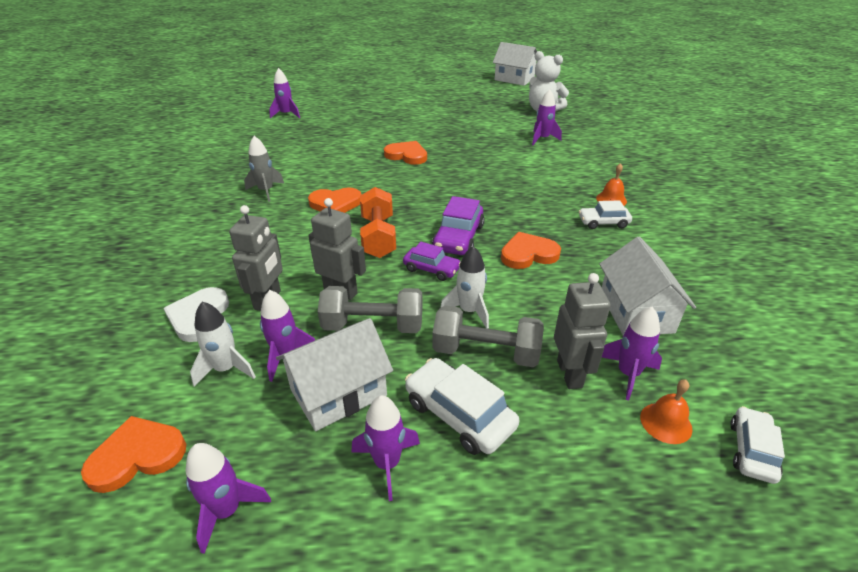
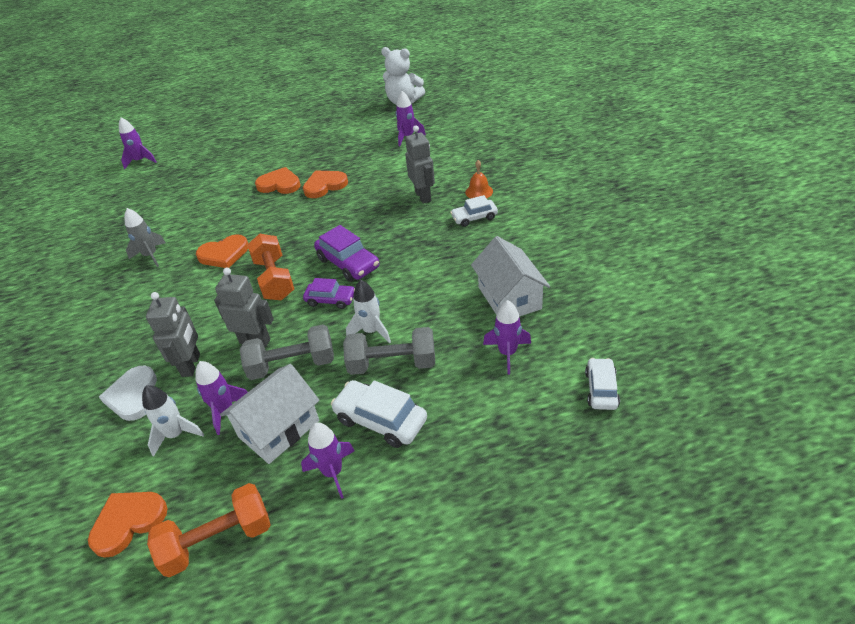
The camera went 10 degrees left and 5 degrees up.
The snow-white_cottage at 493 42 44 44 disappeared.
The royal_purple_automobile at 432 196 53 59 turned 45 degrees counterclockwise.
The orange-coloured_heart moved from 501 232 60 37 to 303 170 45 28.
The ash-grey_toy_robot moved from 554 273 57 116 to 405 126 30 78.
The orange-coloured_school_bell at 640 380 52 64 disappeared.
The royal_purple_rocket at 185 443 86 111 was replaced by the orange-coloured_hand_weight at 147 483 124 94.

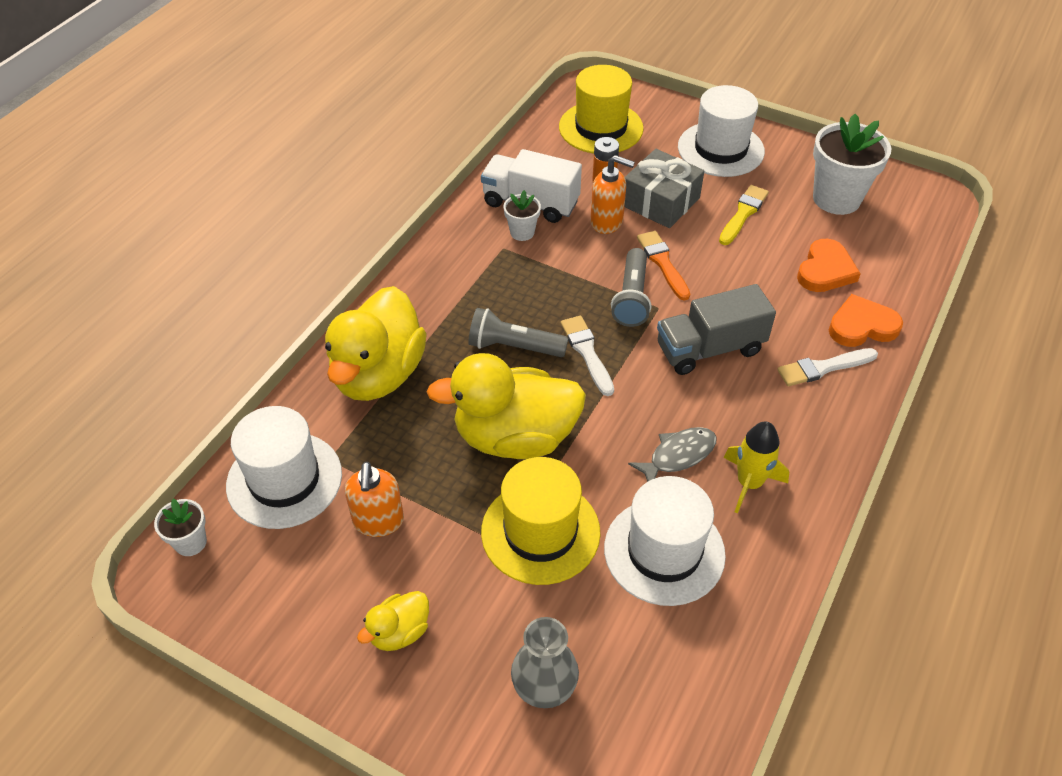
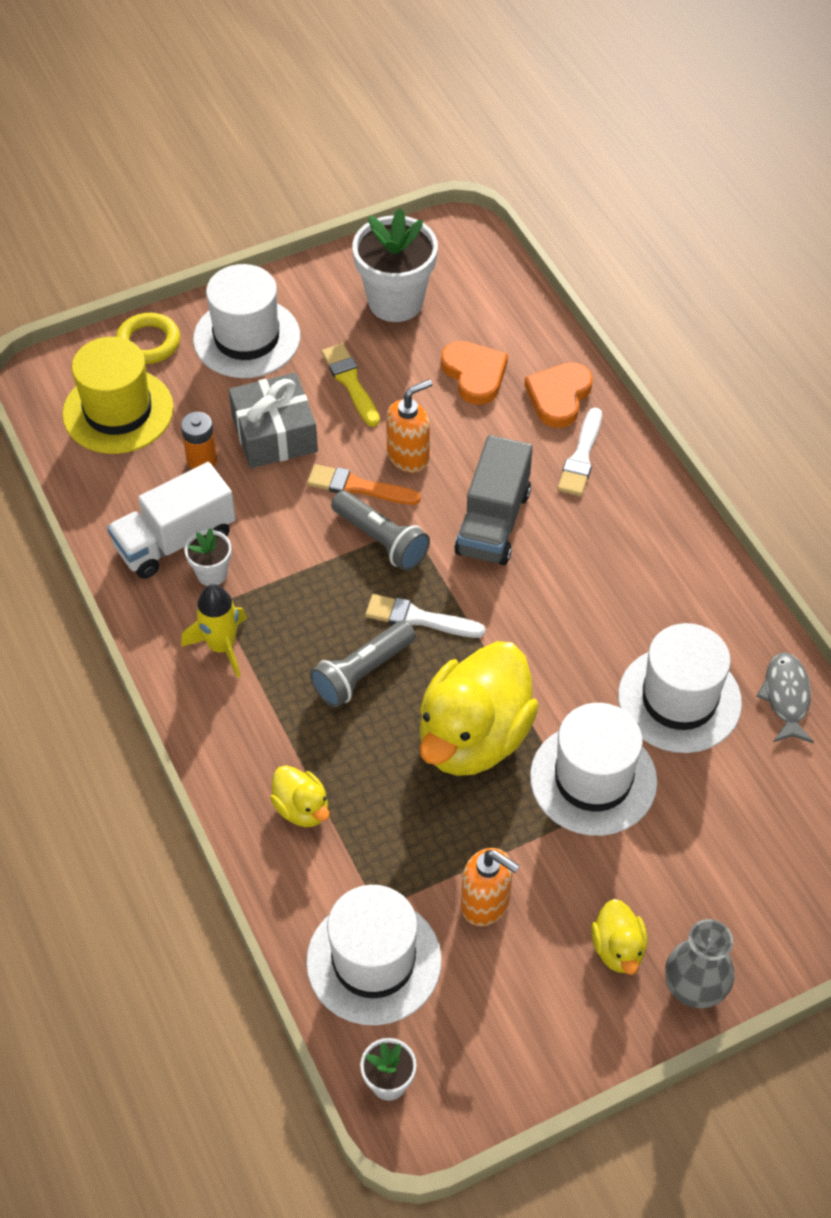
The camera went 55 degrees left and 5 degrees up.
The orange-coloured_pump_bottle moved from 590 155 45 79 to 386 379 46 94.
The bright_yellow_toy_duck at 325 286 102 115 changed to 0.47 times the size.
The bright_yellow_rocket moved from 724 421 65 92 to 181 584 66 94.
The ash-grey_fish_figure moved from 628 427 89 55 to 756 652 58 91.
The bright_yellow_tall_hat at 481 457 119 128 became the snow-white_tall_hat at 530 703 127 133.
The ash-grey_flower_vase moved from 511 617 68 91 to 665 919 69 89.
The bright_yellow_torus at 116 313 64 51 appeared.

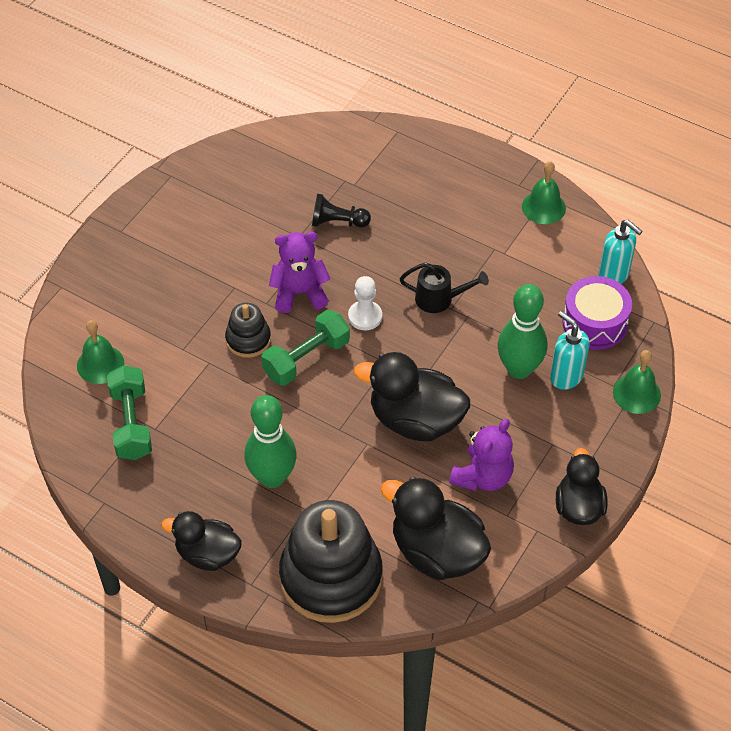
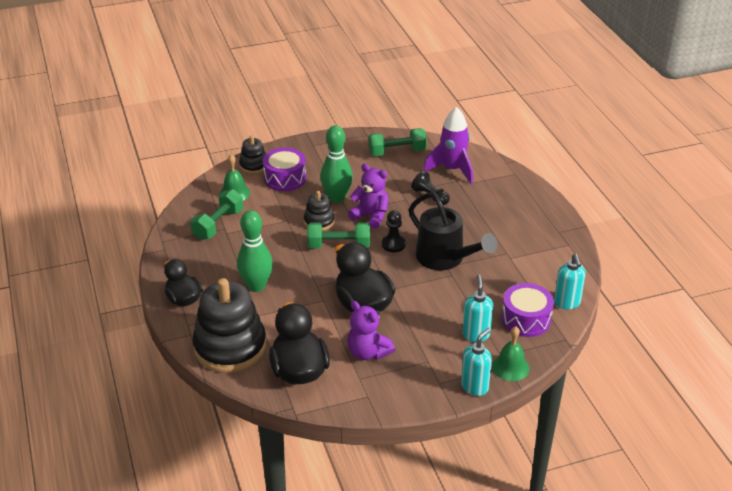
The camera went 40 degrees right and 15 degrees down.
The emerald_school_bell at 522 161 44 63 disappeared.
The ebony_sprinkling_can at 400 263 89 50 changed to 1.80 times the size.
The snow-white_pawn at 348 276 34 54 became the ebony_pawn at 382 210 24 42.
The emerald_skittle moved from 497 284 50 95 to 320 125 33 78.
The royal_purple_teddy_bear at 449 419 65 72 turned 60 degrees clockwise.
The ebony_toy_duck at 556 448 51 77 disappeared.
The royal_purple_rocket at 423 107 50 77 appeared.
The emerald_hand_weight at 368 128 59 28 appeared.
The ebony_ring_stacker at 239 135 27 39 appeared.
The royal_purple_toy_drum at 263 148 43 43 appeared.
The turquoise_pump_bottle at 461 328 31 68 appeared.

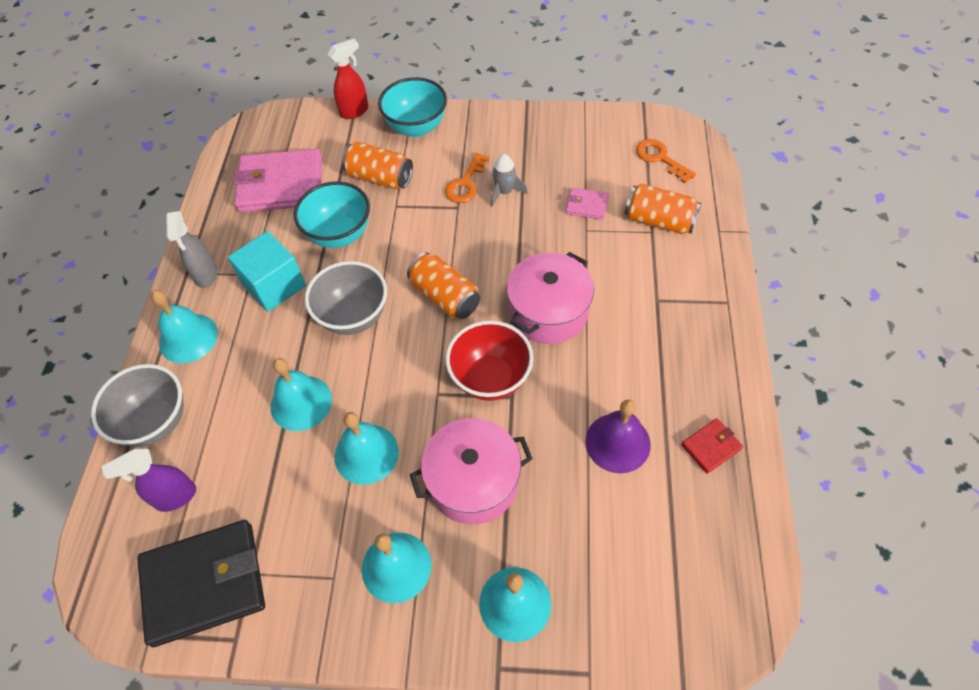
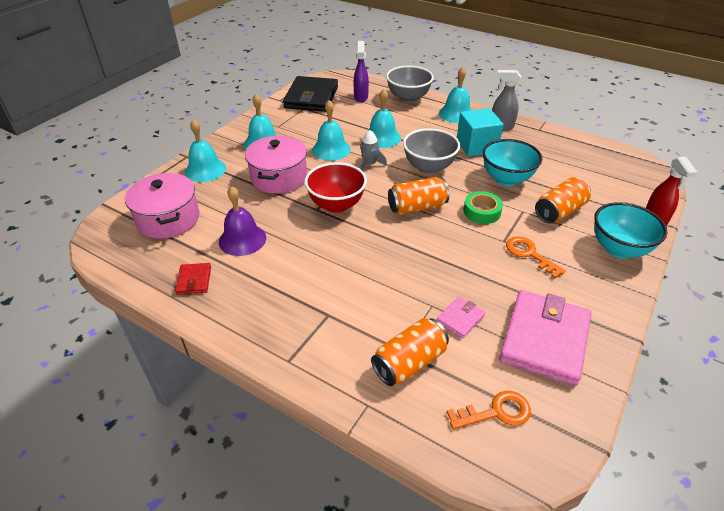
The camera went 115 degrees right and 15 degrees down.
The pink_wallet moved from 233 149 89 63 to 499 290 92 96.
The ash-grey_rocket moved from 491 154 37 53 to 359 130 28 40.
The pink_cooking_pot moved from 506 252 88 92 to 125 173 74 66.
The emerald_roll_of_tape at 463 191 40 33 appeared.

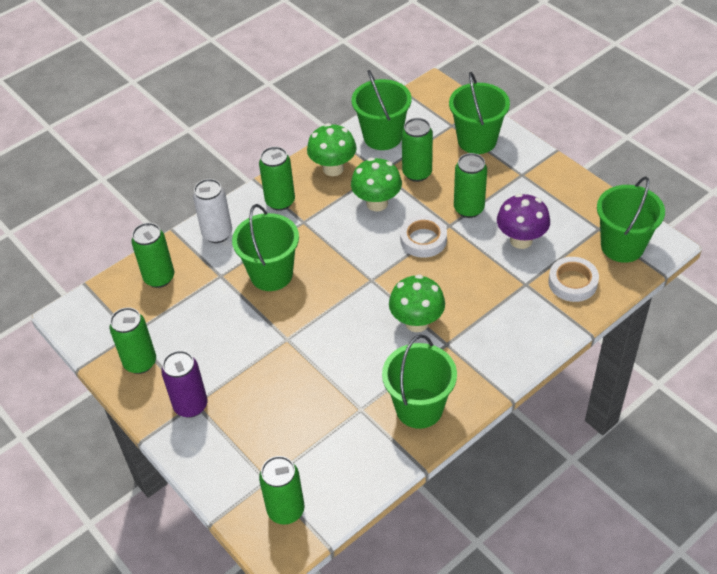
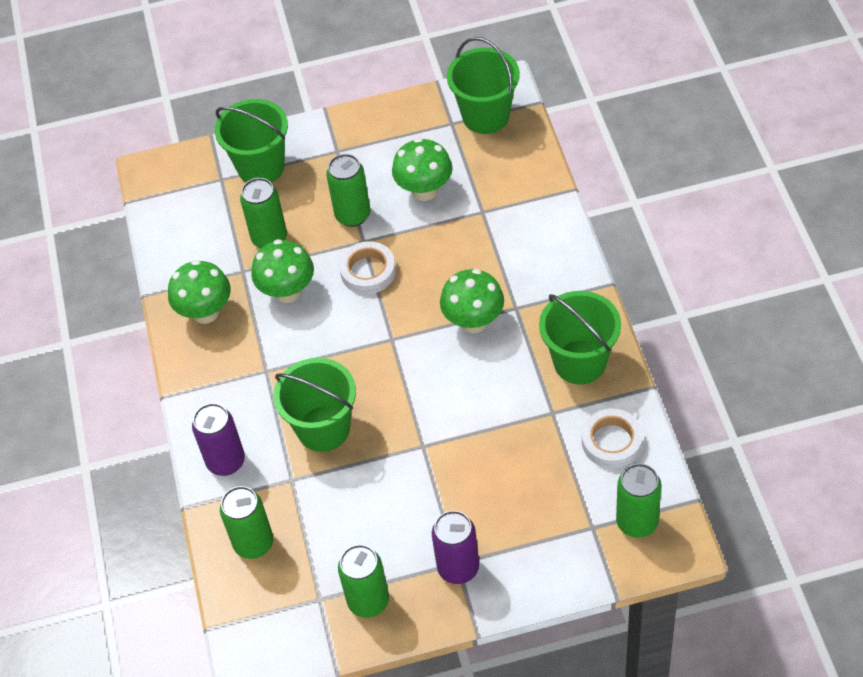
The camera went 60 degrees left and 5 degrees up.
The emerald_pail at 351 70 61 80 disappeared.
The emerald_soda_can at 259 146 36 65 disappeared.
The snow-white_soda_can at 193 179 39 64 became the royal_purple_soda_can at 192 403 53 73.
The royal_purple_toadstool at 497 194 53 55 became the emerald_toadstool at 392 138 61 63.
The snow-white_roll_of_tape moved from 548 257 51 45 to 582 409 61 59.

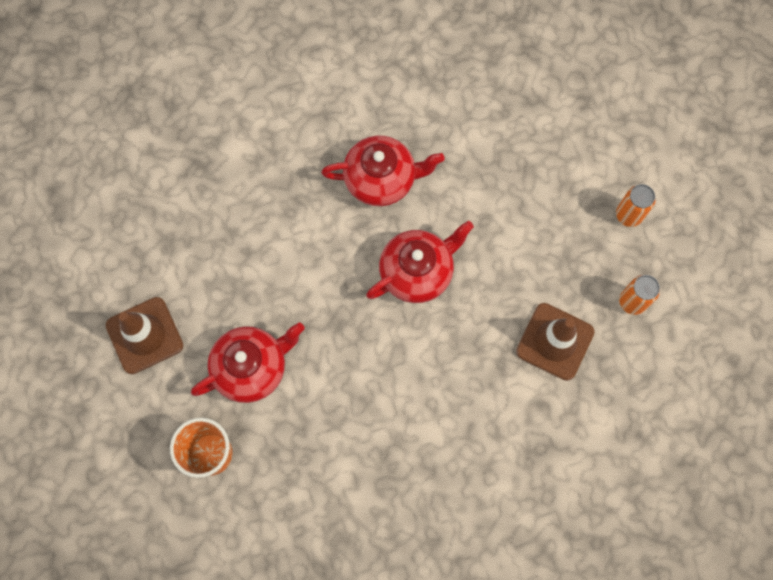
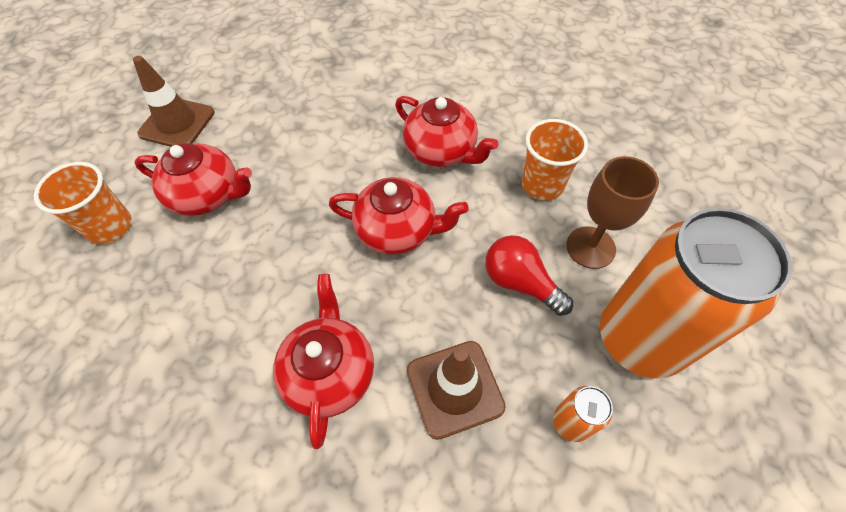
The camera went 45 degrees right and 15 degrees down.
The orange-coloured_soda_can at 616 184 40 43 changed to 2.48 times the size.
The orange-coloured_cup at 522 119 66 81 appeared.
The dark_brown_goblet at 566 156 93 113 appeared.
The red_lightbulb at 485 235 88 81 appeared.
The red_teapot at 273 274 101 175 appeared.

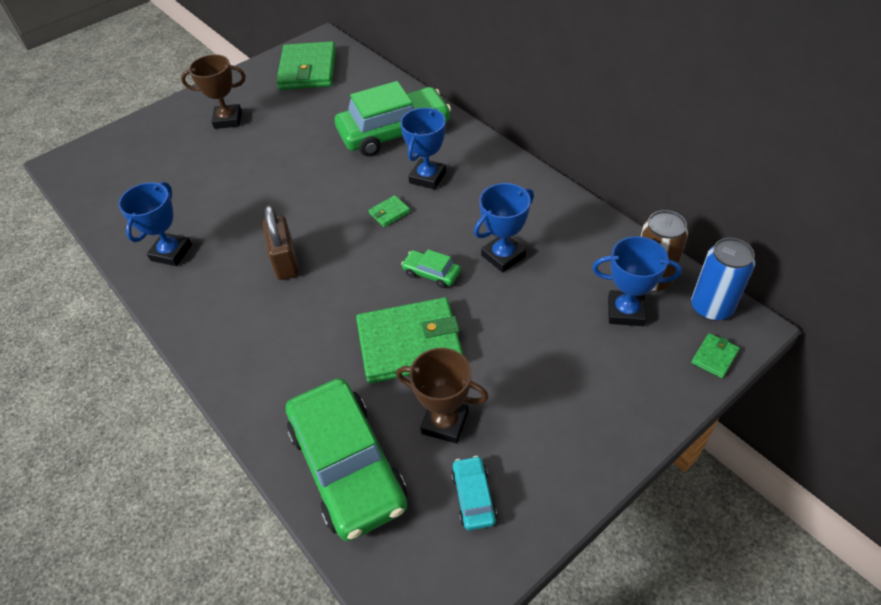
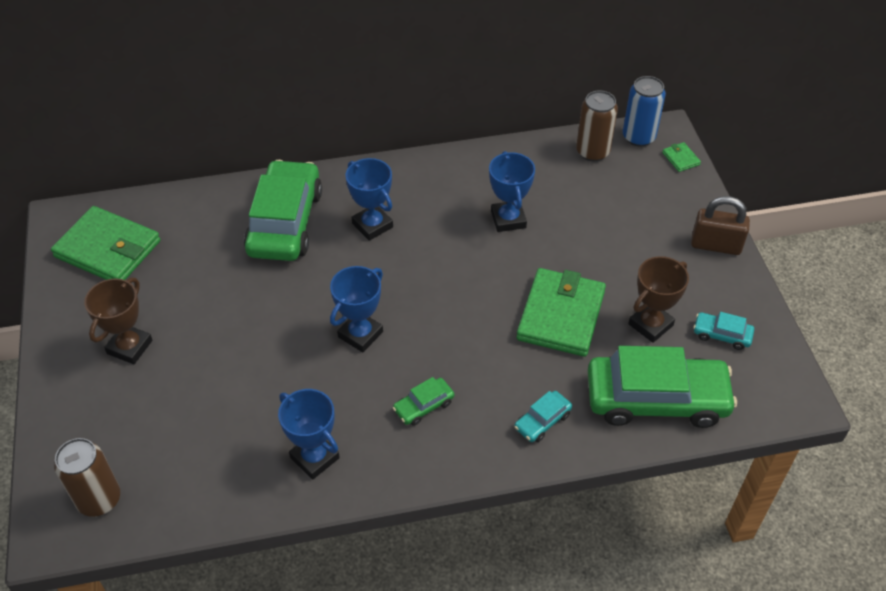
The camera went 65 degrees left and 0 degrees up.
The emerald_wallet at 369 195 42 32 disappeared.
The dark_brown_lock moved from 263 205 36 75 to 691 196 59 59.
The blue_prize_cup moved from 592 236 90 90 to 330 266 53 86.
The emerald_automobile moved from 401 249 60 39 to 393 377 61 49.
The turquoise_automobile at 514 391 58 51 appeared.
The dark_brown_soda_can at 54 438 66 79 appeared.

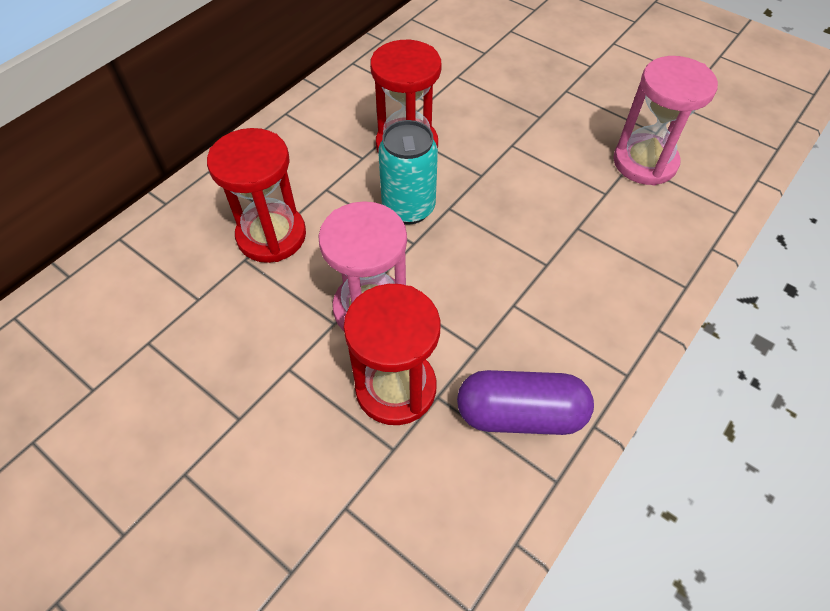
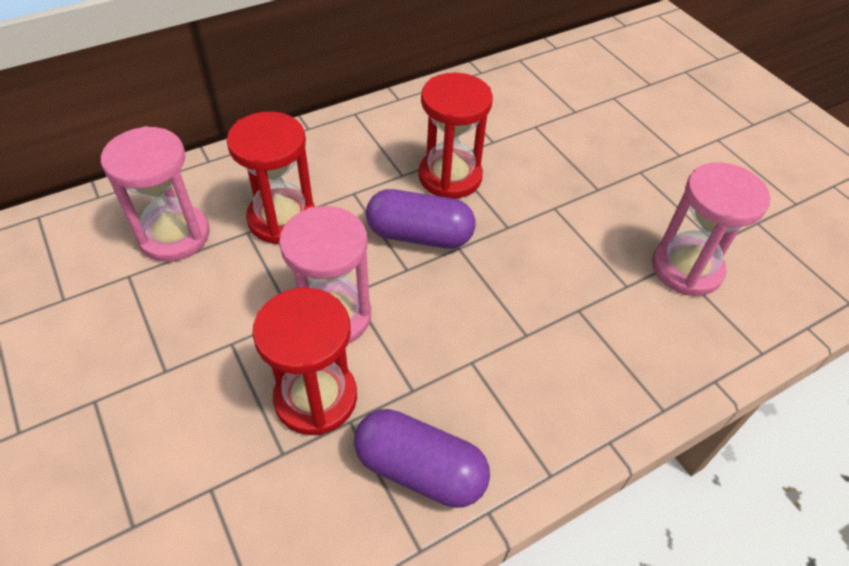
The camera went 20 degrees right and 5 degrees down.
The turquoise_soda_can at 378 120 60 104 was replaced by the royal_purple_capsule at 366 189 109 60.
The pink_hourglass at 101 126 109 136 appeared.

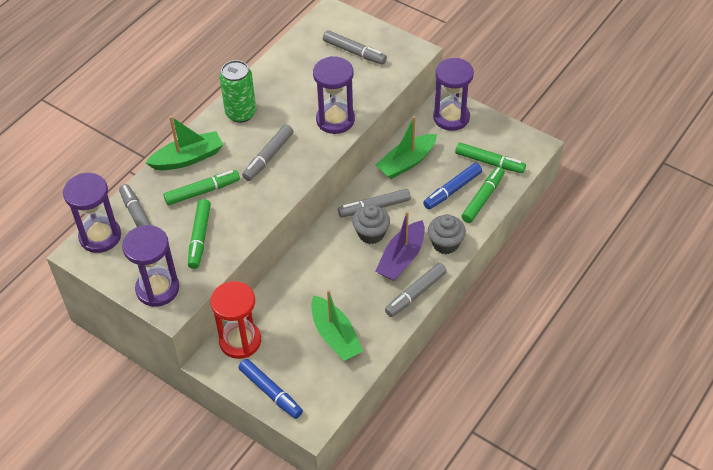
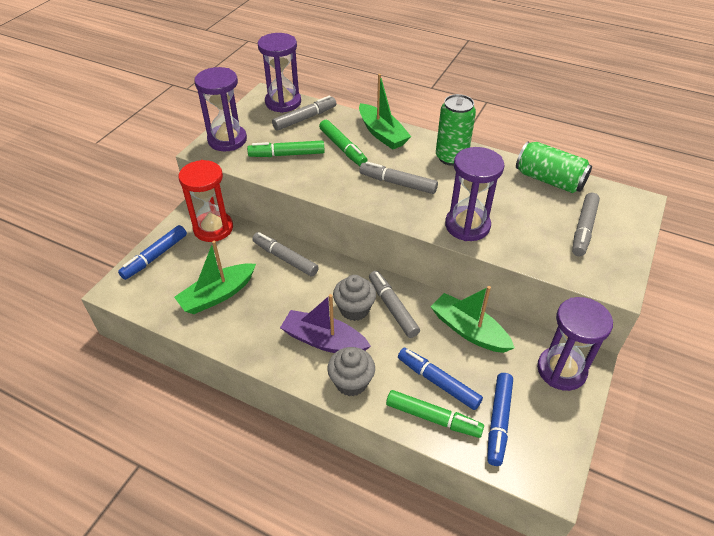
The camera went 80 degrees right and 5 degrees down.
The emerald_marker_pen at 455 142 71 31 became the blue_marker_pen at 487 373 26 93.
The ash-grey_marker_pen moved from 385 263 62 54 to 252 232 67 45.
The emerald_soda_can at 516 142 76 51 appeared.

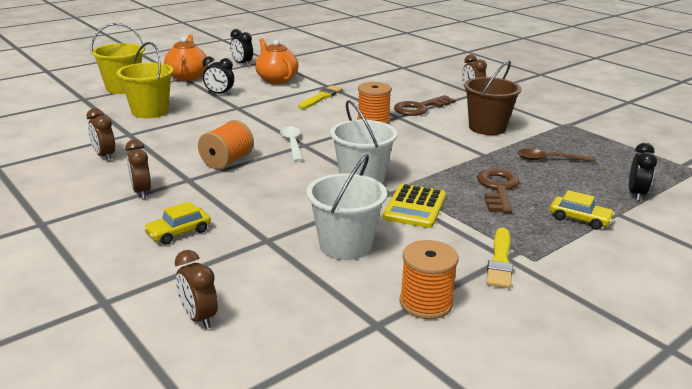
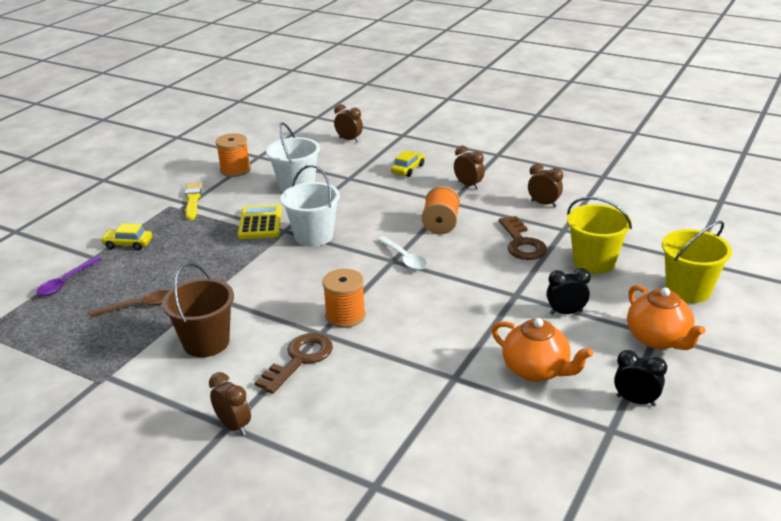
The camera went 160 degrees right and 5 degrees up.
The bright_yellow_paint_brush at 299 85 44 24 disappeared.
The ebony_alarm_clock at 629 143 28 58 was replaced by the royal_purple_teaspoon at 37 257 65 39.
The dark_brown_key moved from 477 168 43 45 to 499 216 48 44.

